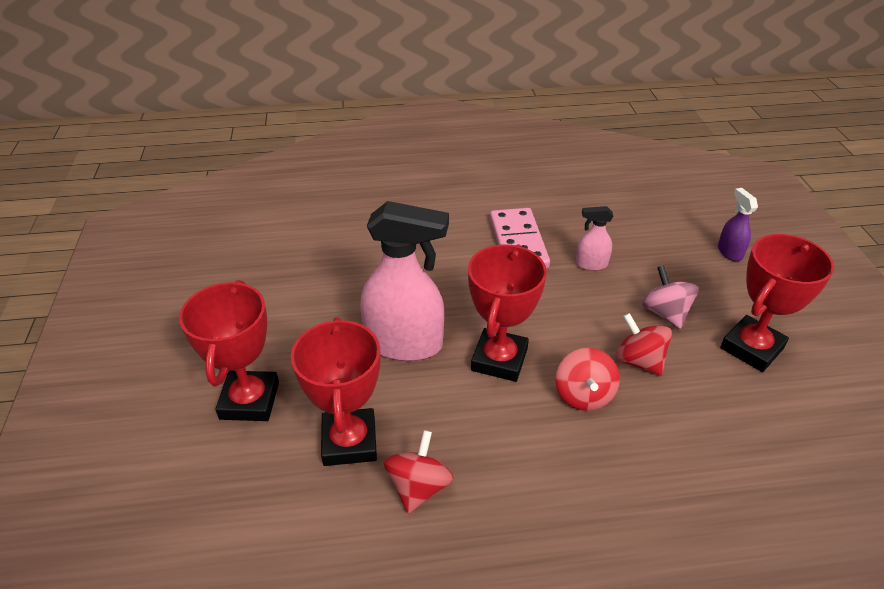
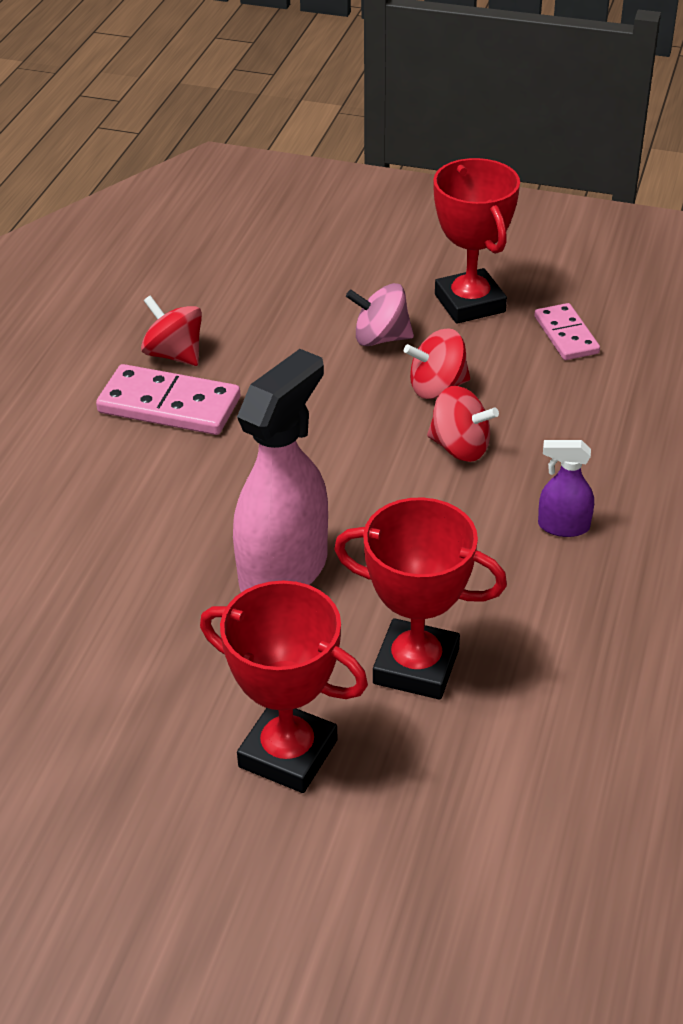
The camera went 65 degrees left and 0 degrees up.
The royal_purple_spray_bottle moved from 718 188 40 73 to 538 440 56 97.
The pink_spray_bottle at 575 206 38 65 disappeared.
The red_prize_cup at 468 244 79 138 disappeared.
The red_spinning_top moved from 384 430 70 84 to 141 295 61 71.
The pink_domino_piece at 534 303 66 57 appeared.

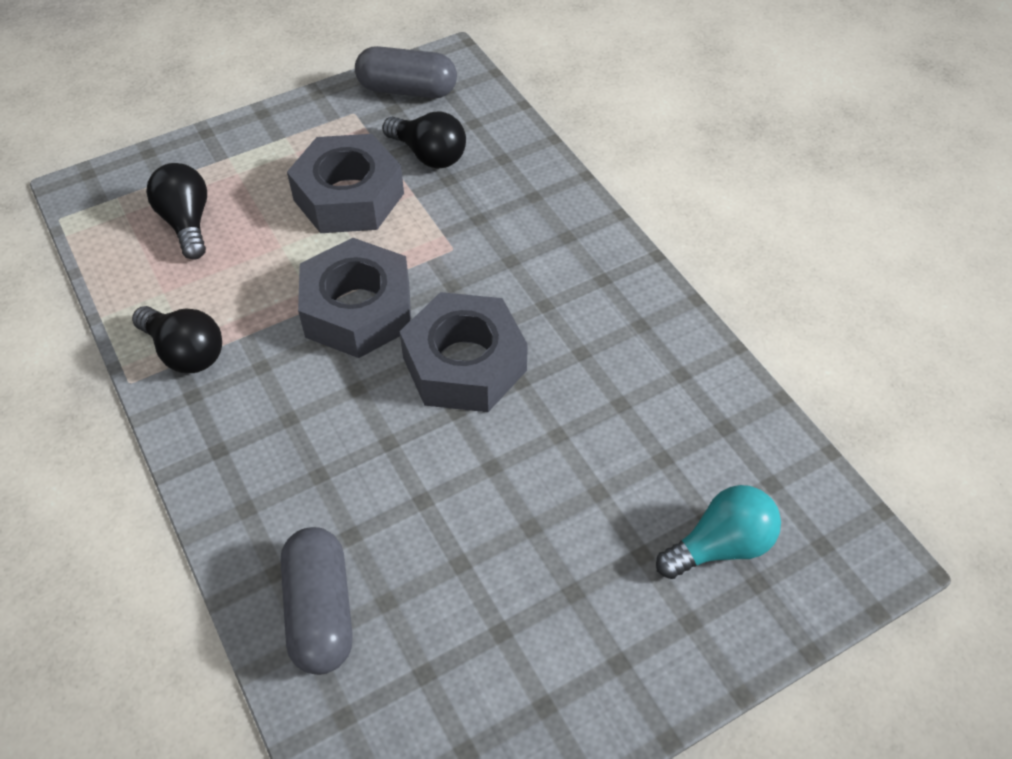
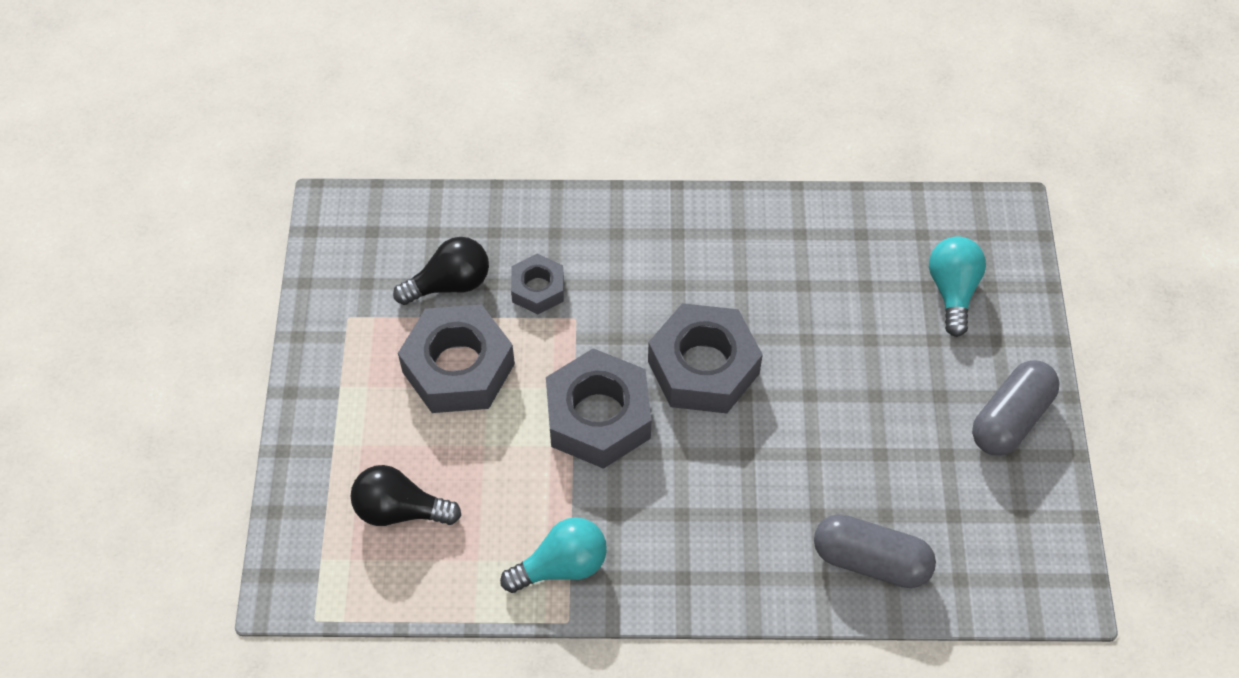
The camera went 60 degrees left and 5 degrees up.
The ash-grey_capsule moved from 355 46 102 52 to 972 360 88 96.
The ebony_lightbulb at 132 306 90 67 became the turquoise_lightbulb at 500 517 107 76.
The ash-grey_hexagon_nut at 511 253 53 61 appeared.

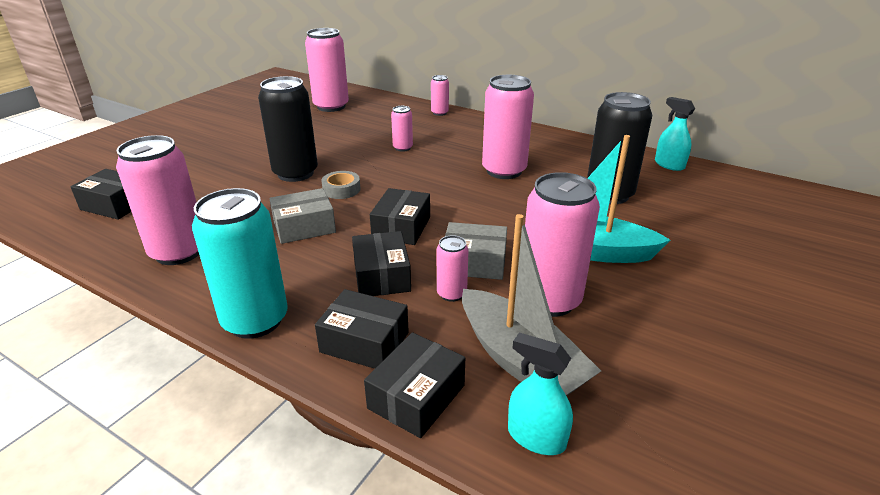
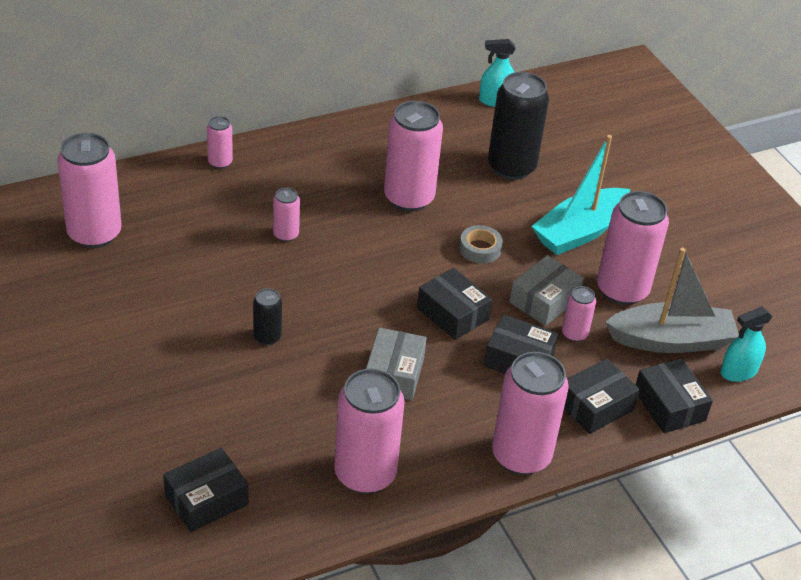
The camera went 60 degrees left and 10 degrees up.
The ebony_soda_can at 258 76 60 106 changed to 0.49 times the size.
The ash-grey_roll_of_tape moved from 321 171 40 28 to 459 225 44 39.
The turquoise_soda_can at 192 188 96 151 became the pink_soda_can at 492 352 77 123.

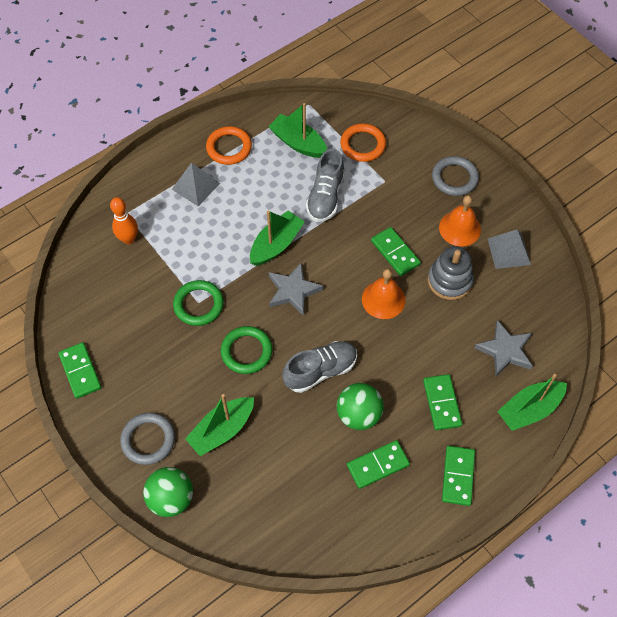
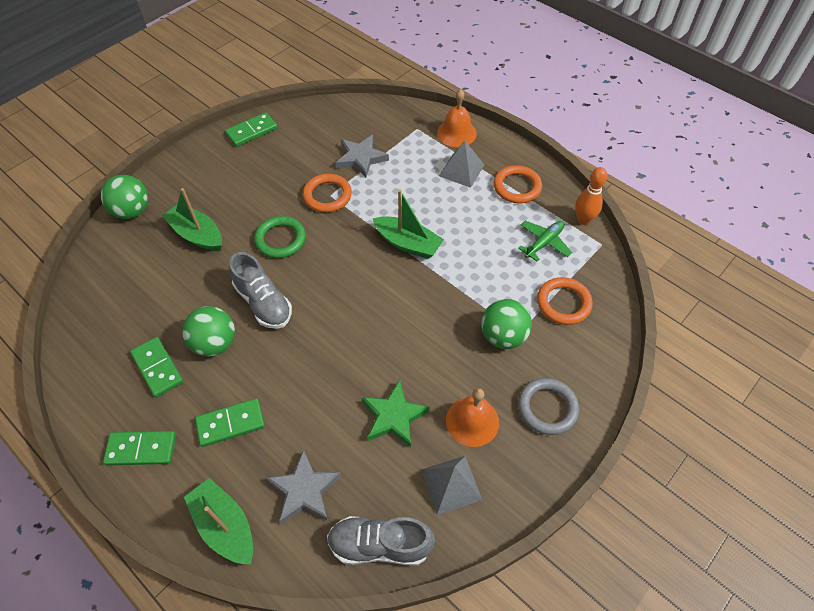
The camera went 80 degrees right and 5 degrees down.
The emerald_sailboat at 268 103 59 55 was replaced by the emerald_toy_plane at 518 221 54 41.
The ash-grey_sneaker moved from 306 149 39 73 to 327 516 108 49.
The orange-coloured_skittle moved from 110 197 28 47 to 575 167 32 58.
The emerald_domino_piece at 371 227 50 49 disappeared.
The ash-grey_ring_stacker at 428 246 46 54 was replaced by the emerald_star_shape at 362 380 68 68.
The ash-grey_star_shape moved from 269 262 54 54 to 336 135 53 43.
The orange-coloured_school_bell moved from 362 269 44 50 to 437 89 40 58.
The emerald_torus at 173 280 51 46 became the orange-coloured_torus at 303 174 49 38.
The ash-grey_torus at 120 413 55 52 disappeared.
The emerald_sphere at 481 299 51 50 appeared.

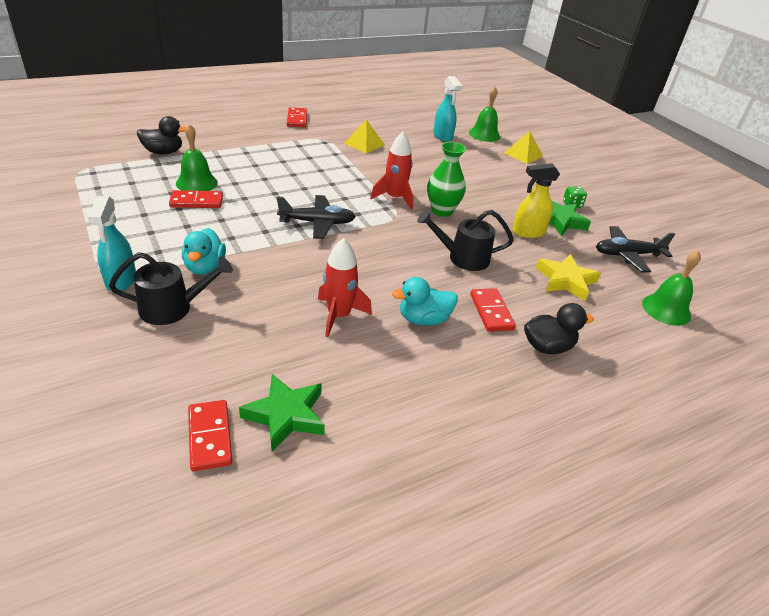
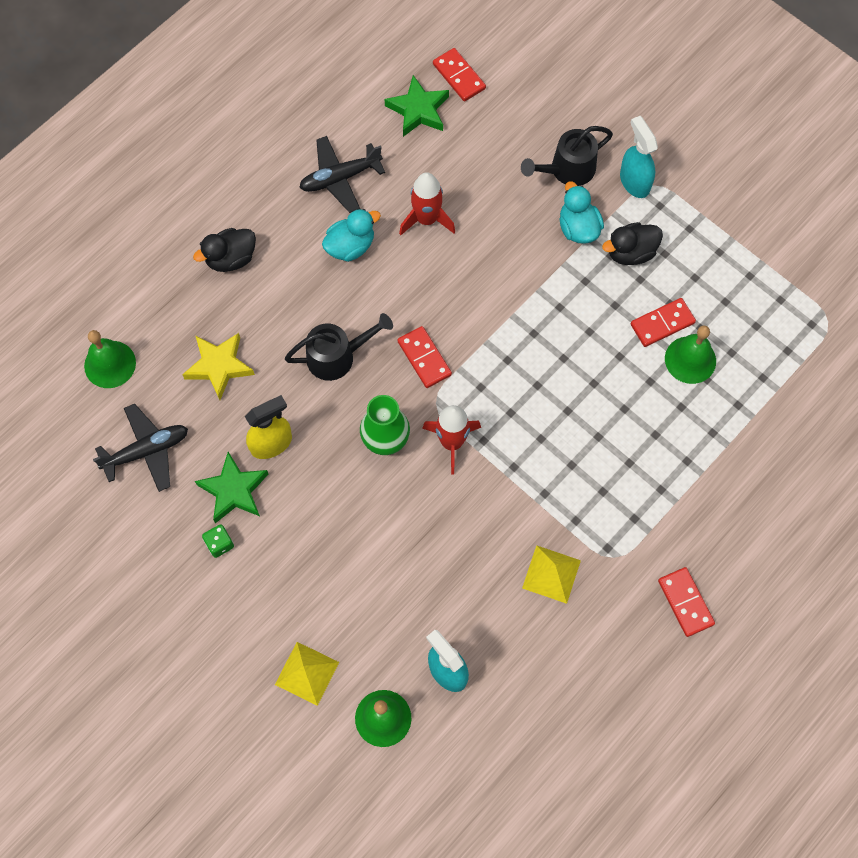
The camera went 165 degrees right and 30 degrees up.
The ebony_toy_duck moved from 137 116 49 38 to 602 222 61 43.
The ebony_toy_plane moved from 277 195 79 44 to 299 136 86 77.
The red_domino_piece moved from 470 288 46 44 to 398 326 54 62.

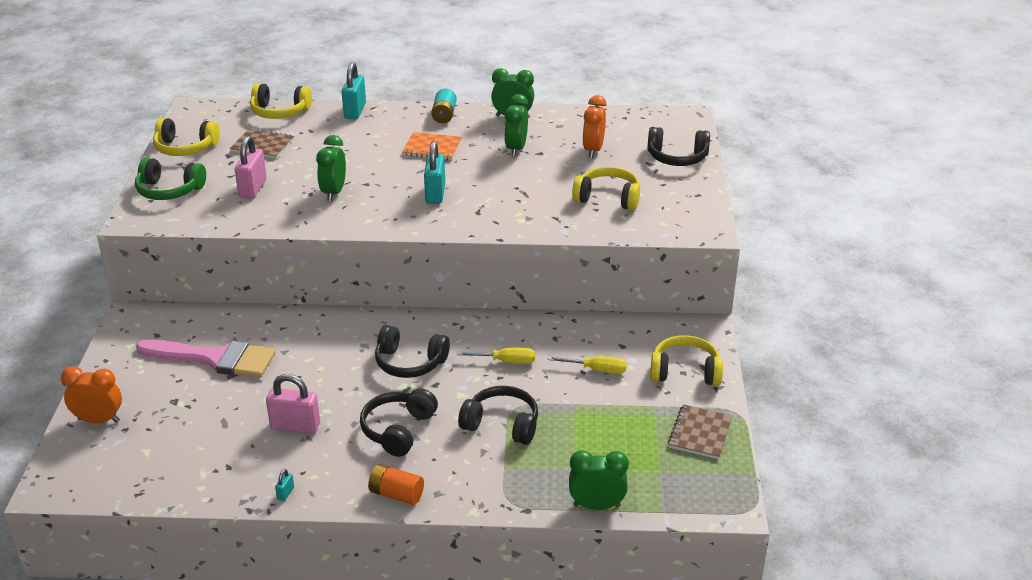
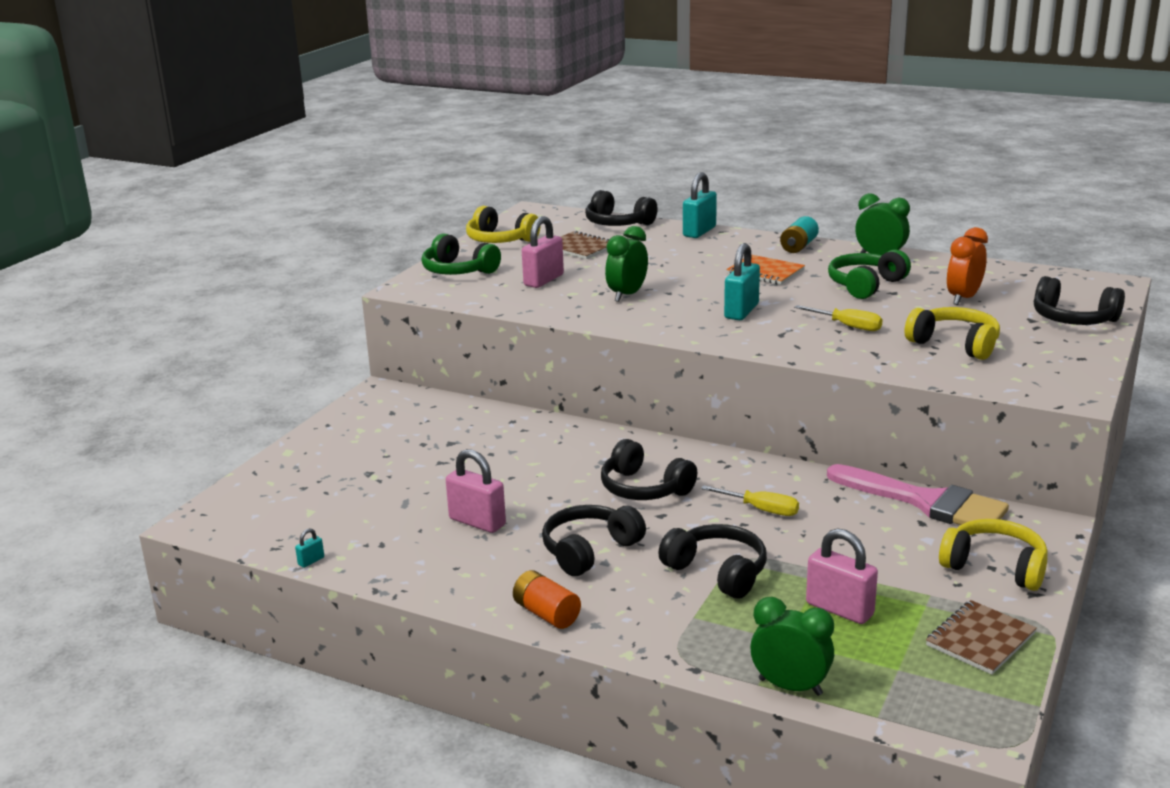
The camera went 25 degrees right and 10 degrees down.
The bright_yellow_over-ear_headphones at 250 83 62 36 became the ebony_over-ear_headphones at 585 190 73 36.
The emerald_alarm_clock at 504 94 24 63 was replaced by the emerald_over-ear_headphones at 828 249 83 50.
The pink_paint_brush moved from 136 340 140 37 to 827 464 182 61.
The bright_yellow_screwdriver moved from 547 356 80 18 to 794 305 89 26.
The orange-coloured_alarm_clock at 61 366 61 57 disappeared.
The turquoise_lock moved from 275 469 19 32 to 295 528 29 40.
The pink_lock at 806 529 72 95 appeared.

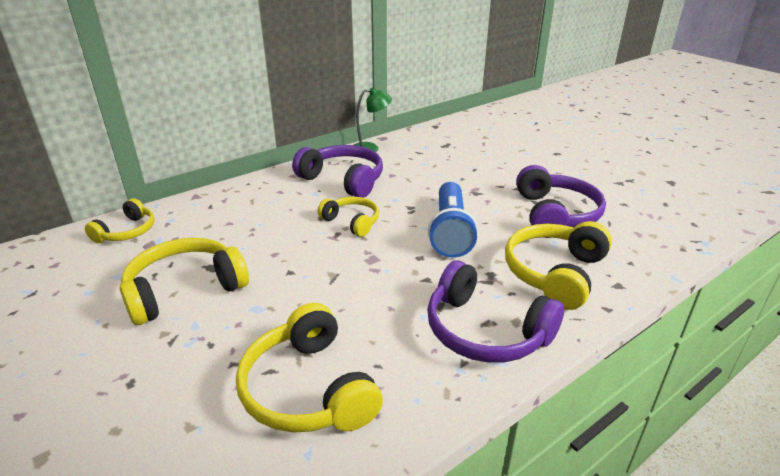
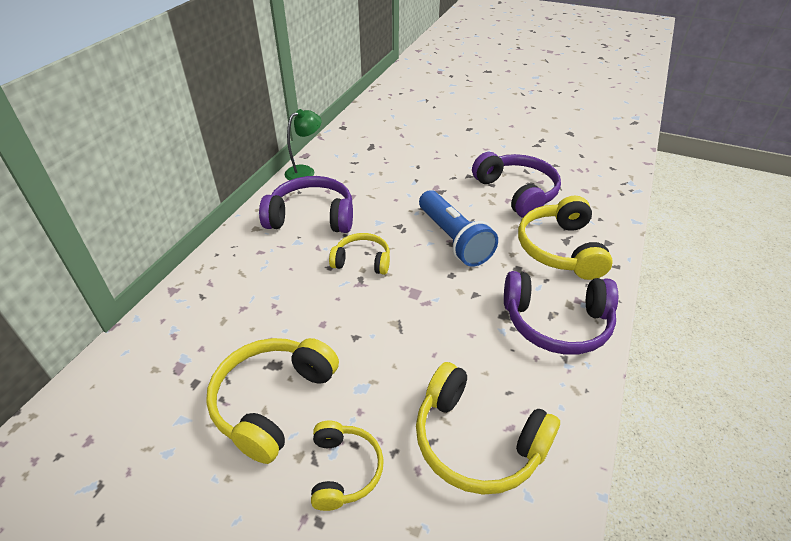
The camera went 30 degrees left and 10 degrees up.
The bright_yellow_over-ear_headphones moved from 85 198 70 45 to 311 421 73 90.

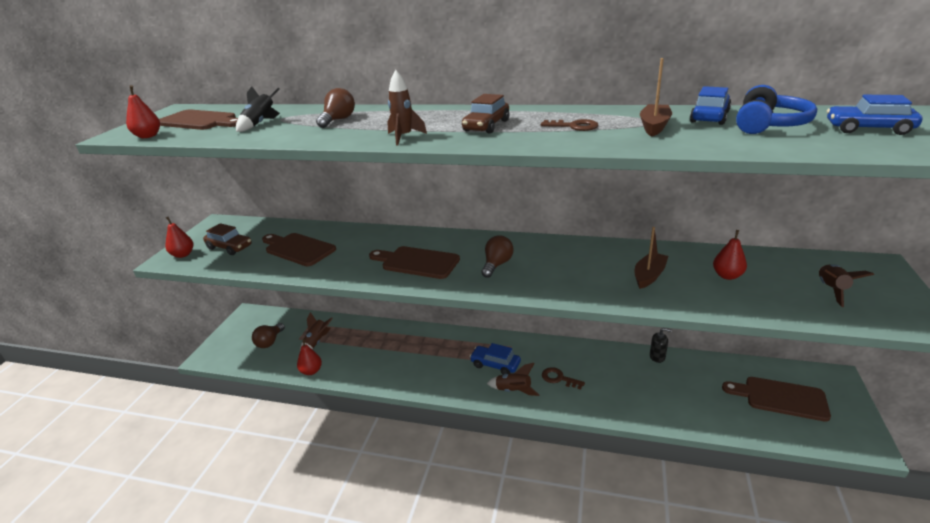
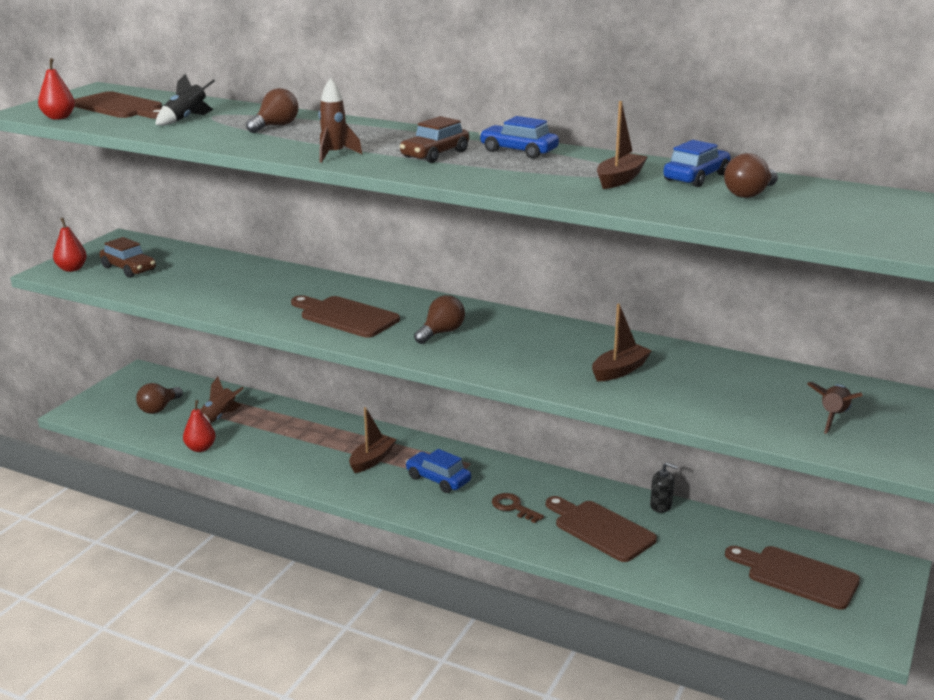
The camera went 10 degrees right and 5 degrees down.
The blue_over-ear_headphones at 736 85 81 49 was replaced by the dark_brown_lightbulb at 724 153 54 45.
The blue_automobile moved from 827 95 95 40 to 479 116 80 43.
The dark_brown_key at 541 119 57 12 disappeared.
The red_pear_fruit at 713 230 34 50 disappeared.
The dark_brown_cutting_board moved from 262 233 74 33 to 546 496 111 66.
The dark_brown_rocket at 487 363 52 33 disappeared.
The dark_brown_sailboat at 349 407 47 66 appeared.

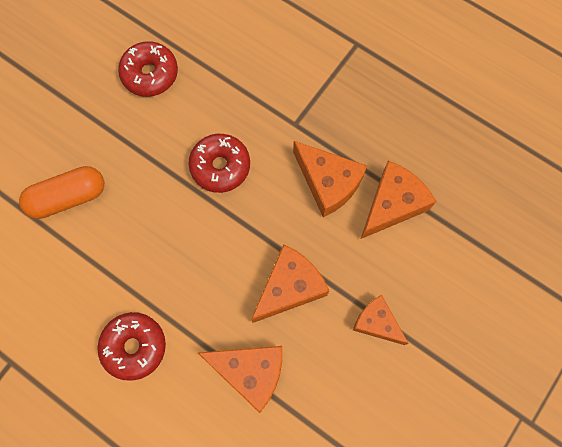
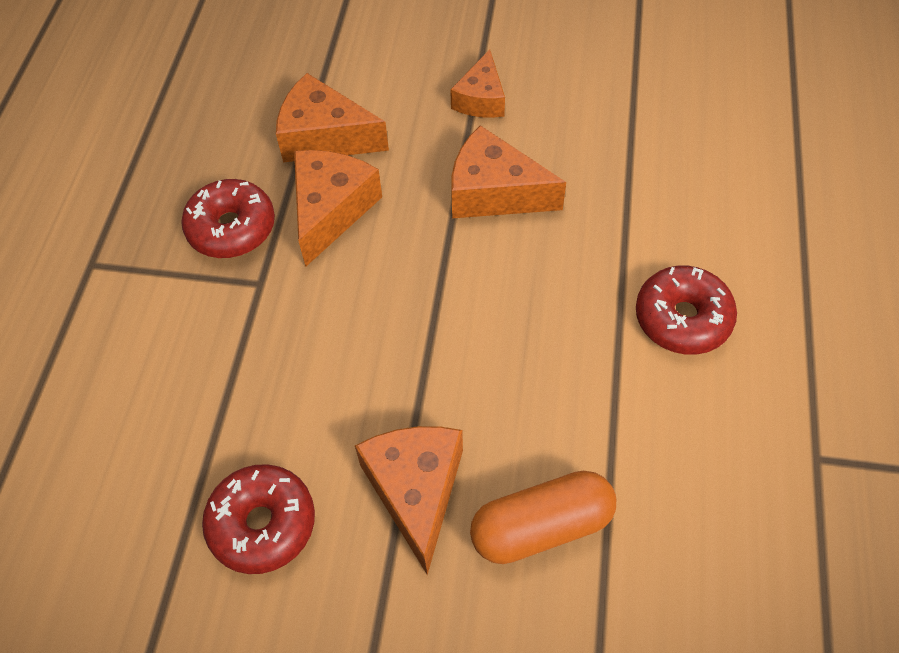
The camera went 115 degrees left and 15 degrees down.
The red_donut moved from 188 134 62 59 to 181 179 94 79.
The orange-coloured_capsule at 19 166 85 53 turned 60 degrees counterclockwise.
The orange-coloured_cheese moved from 198 346 84 67 to 355 426 108 149.

